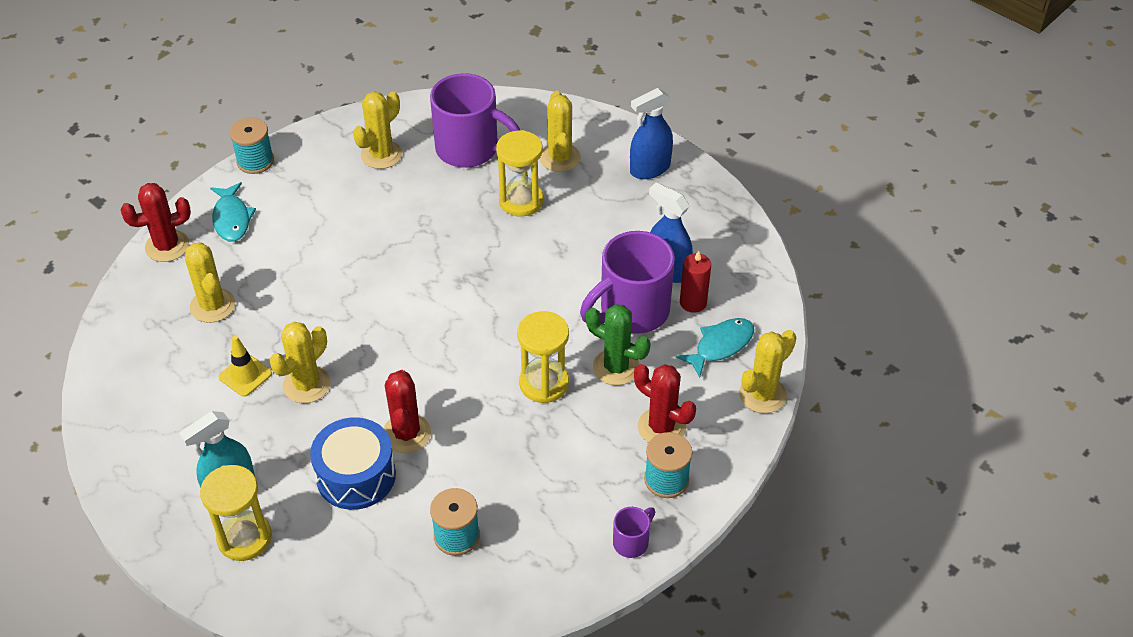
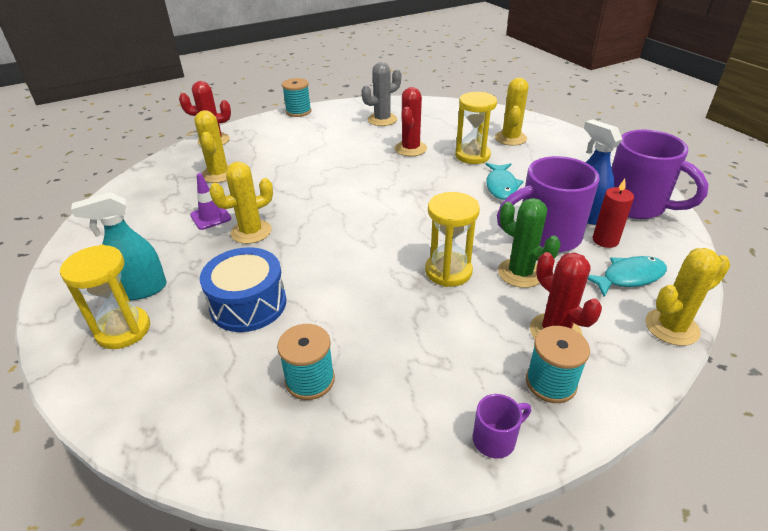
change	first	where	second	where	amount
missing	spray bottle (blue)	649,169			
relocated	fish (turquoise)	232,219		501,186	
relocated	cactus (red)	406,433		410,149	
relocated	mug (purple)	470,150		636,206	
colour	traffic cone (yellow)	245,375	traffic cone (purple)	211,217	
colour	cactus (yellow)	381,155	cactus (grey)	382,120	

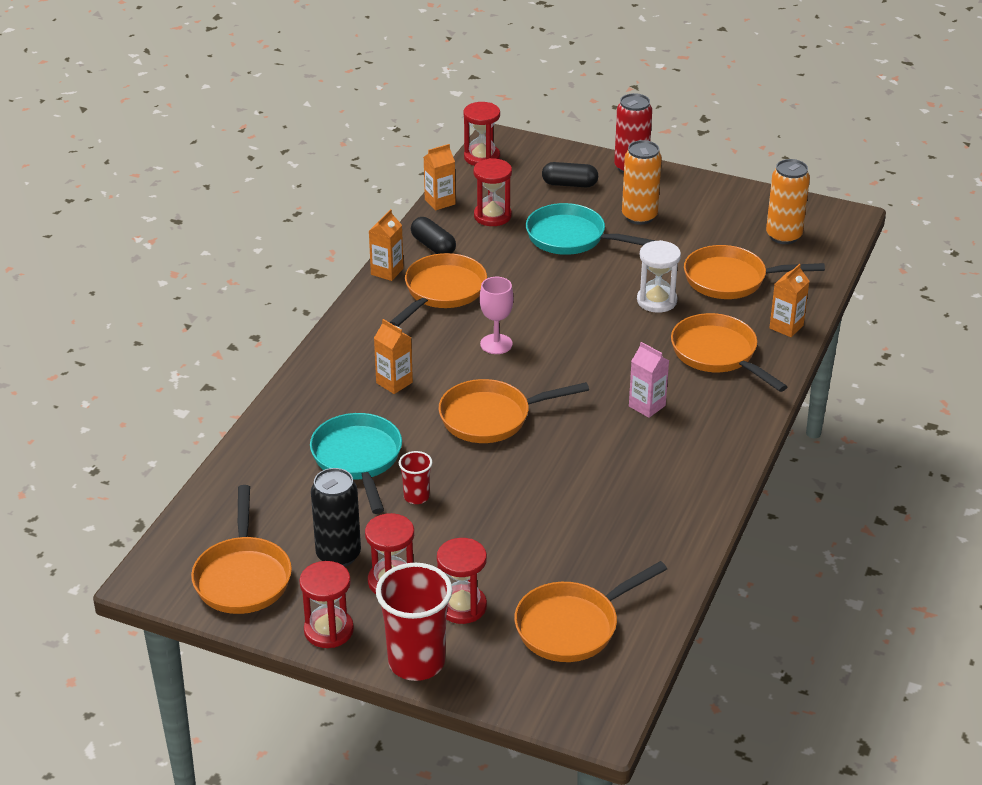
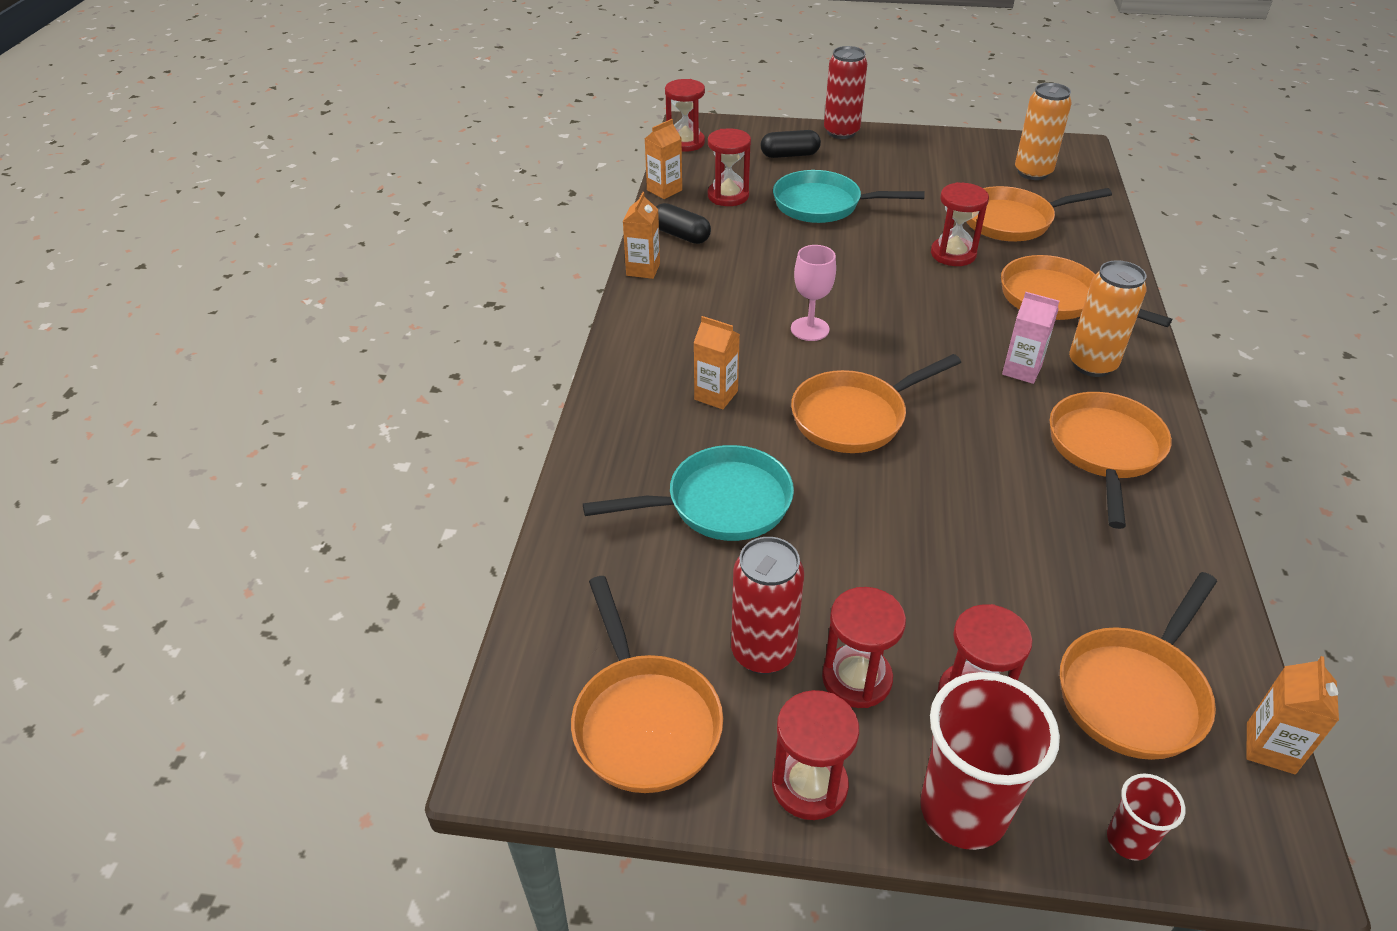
change	first	where	second	where	amount
relocated	pan (orange)	442,291		1104,450	
relocated	cup (red)	416,497		1129,840	
relocated	can (orange)	639,216		1092,364	
relocated	carton (orange)	786,327		1270,748	
colour	can (black)	338,555	can (red)	763,653	
colour	hourglass (white)	656,301	hourglass (red)	953,254	
spun	pan (turquoise)	358,459		720,503	105 degrees clockwise

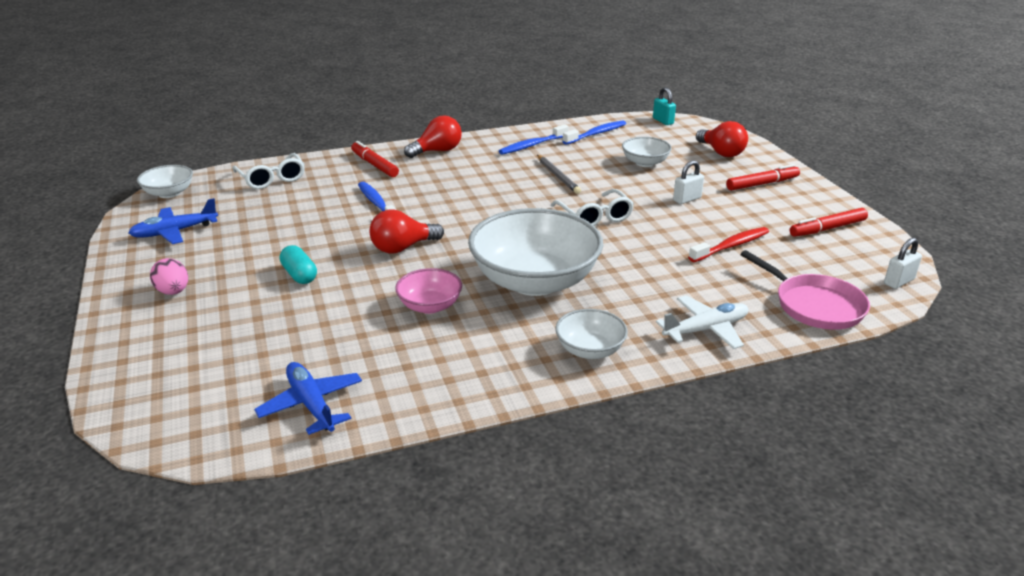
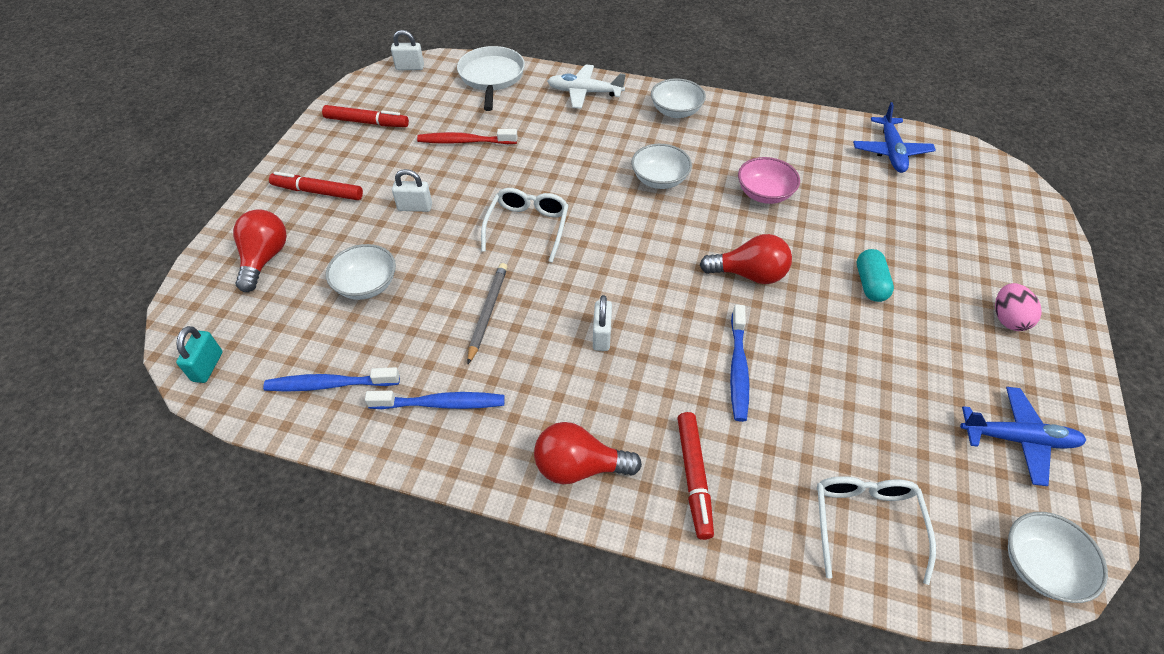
change	first	where	second	where	amount
appeared			padlock (white)	601,336	
colour	pan (pink)	814,305	pan (white)	491,77	
size	bowl (white)	534,281		659,180	x0.48

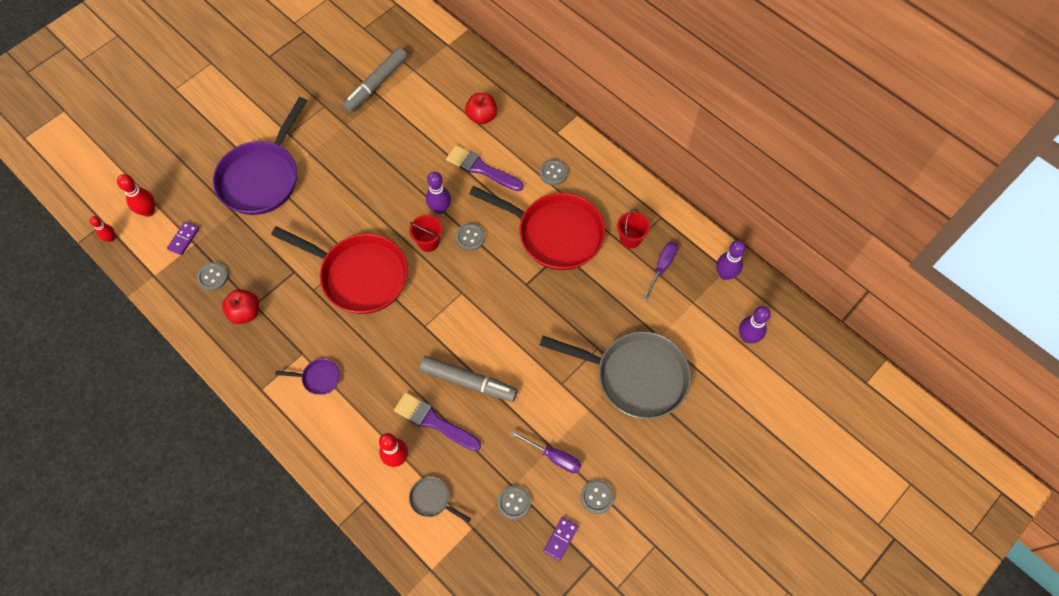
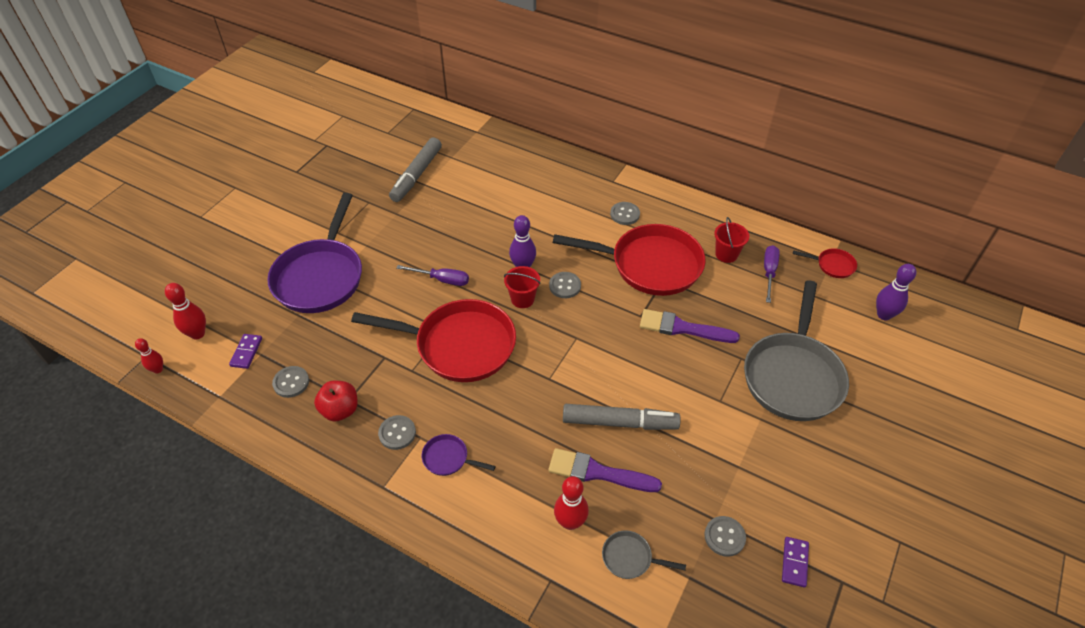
change	first	where	second	where	amount
missing	apple (red)	482,116			
relocated	brush (purple)	481,168		682,328	
relocated	screwdriver (purple)	554,457		442,280	
relocated	button (grey)	597,497		397,433	
exchanged	bowling pin (purple)	725,274	pan (red)	832,265	
spun	pan (purple)	319,378		448,458	150 degrees counterclockwise
spun	pan (grey)	635,376		793,376	105 degrees clockwise

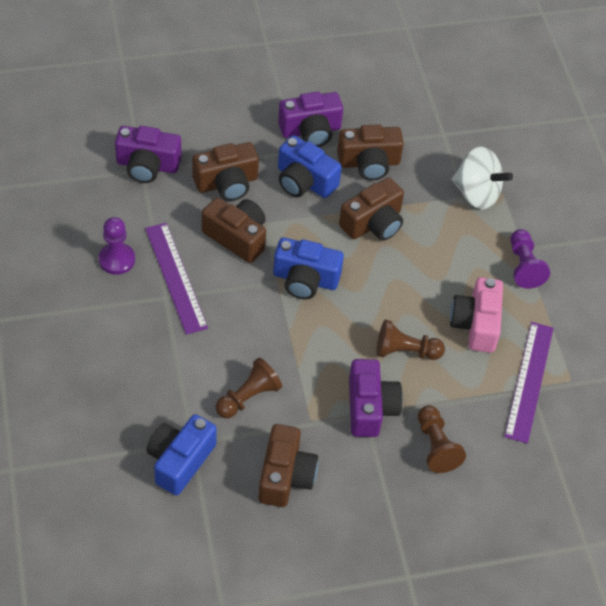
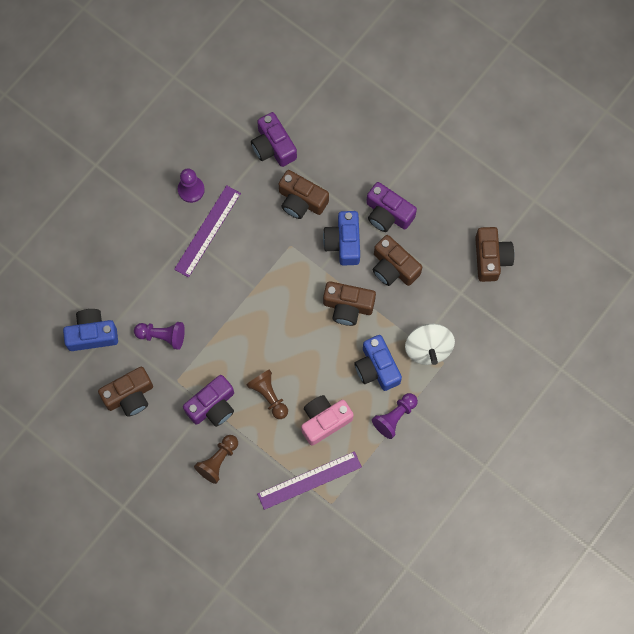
change	first	where	second	where	amount
relocated	camera (brown)	237,237		491,258	
relocated	camera (blue)	305,279		377,368	
colour	pawn (brown)	248,397	pawn (purple)	162,336	

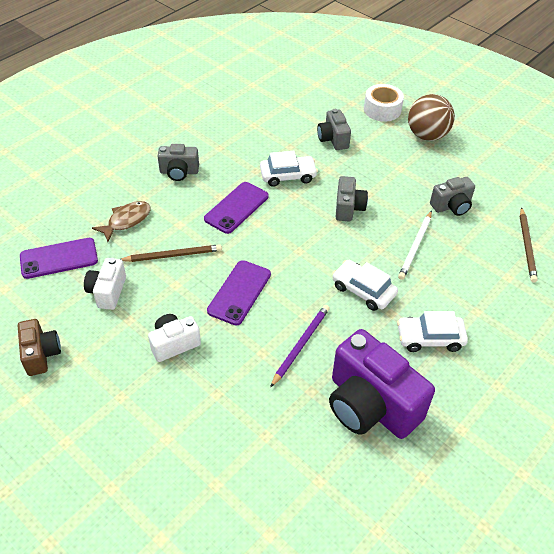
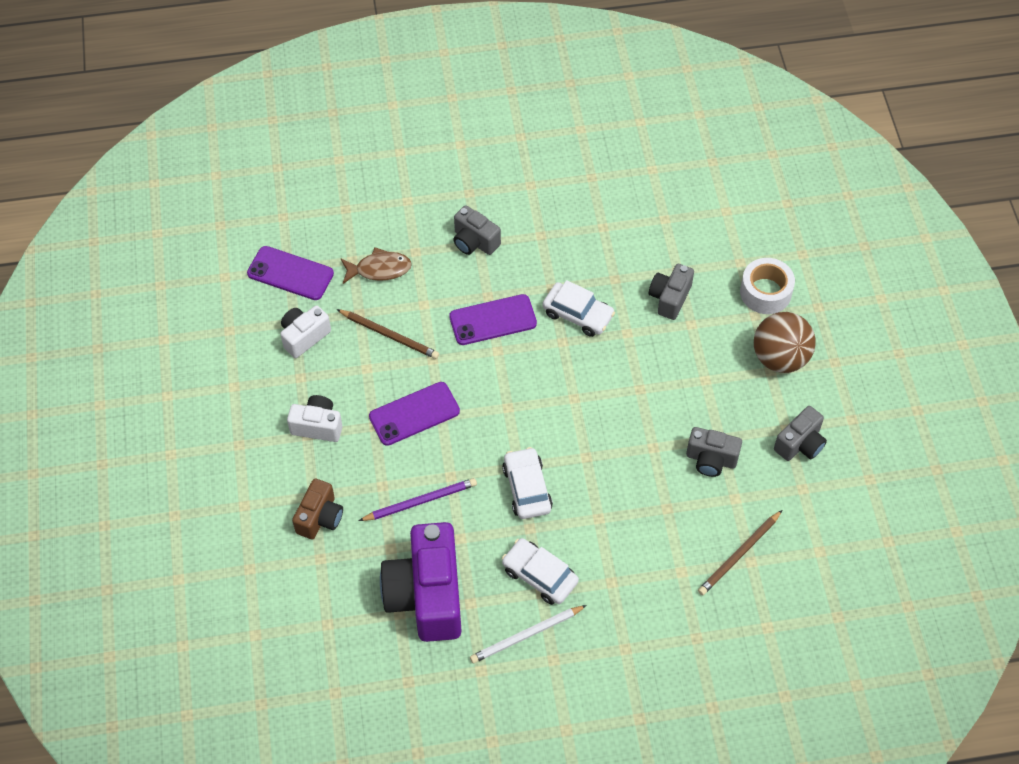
change	first	where	second	where	amount
relocated	camera (brown)	41,354		320,517	
relocated	camera (grey)	348,208		800,444	
relocated	pencil (white)	415,246		527,635	

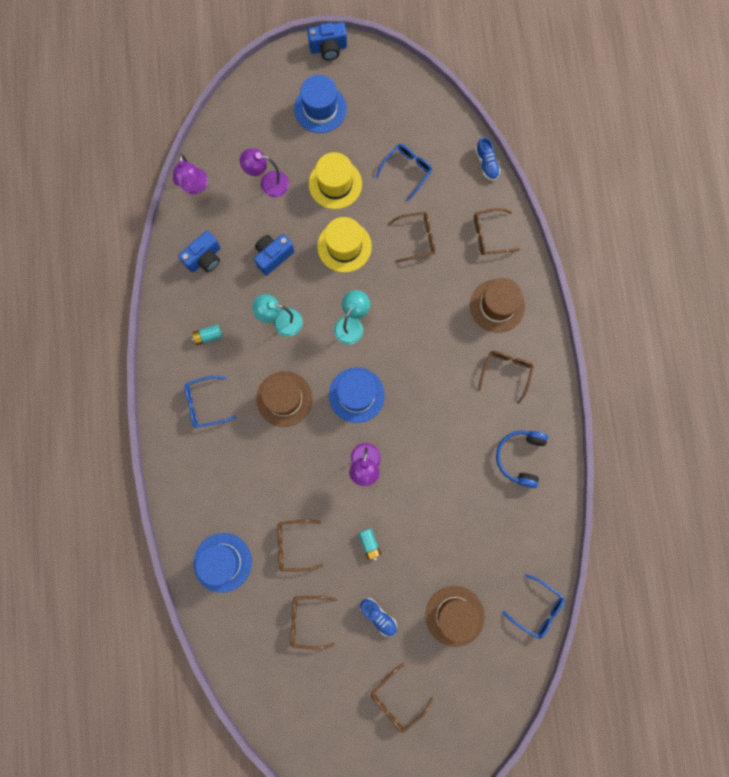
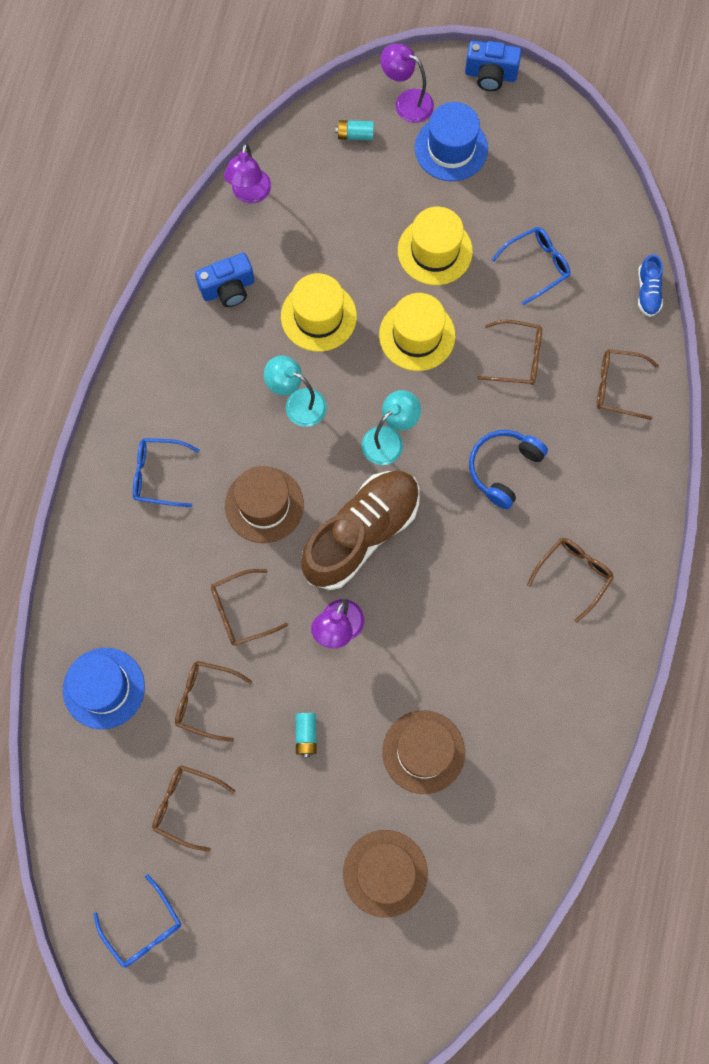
change	first	where	second	where	amount
missing	shoe (blue)	378,616			
relocated	battery (turquoise)	208,336		355,135	
relocated	lamp (purple)	268,183		406,102	
relocated	glasses (brown)	396,700		241,611	
relocated	hat (brown)	497,305		423,752	
relocated	headphones (blue)	520,457		503,468	
relocated	glasses (blue)	537,609		143,928	
exchanged	camera (blue)	273,256	hat (yellow)	318,316	
exchanged	hat (blue)	356,395	shoe (brown)	361,533	

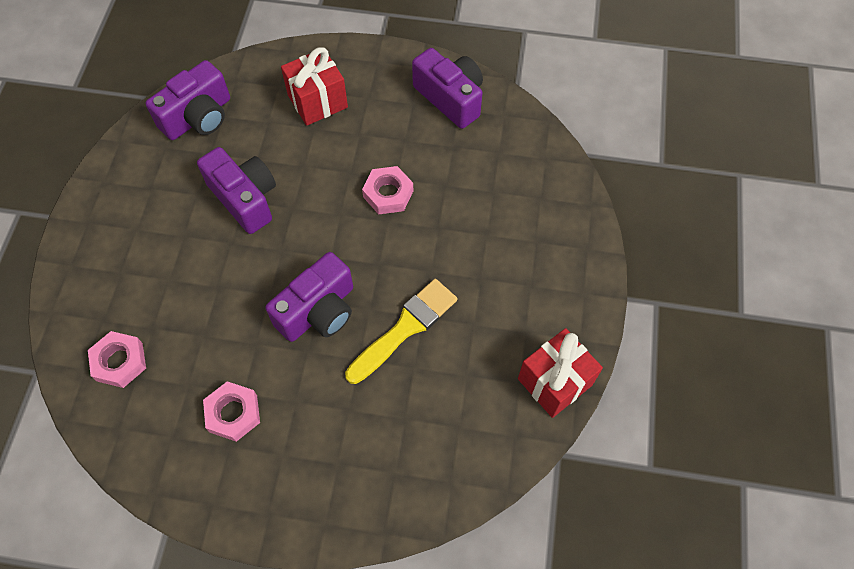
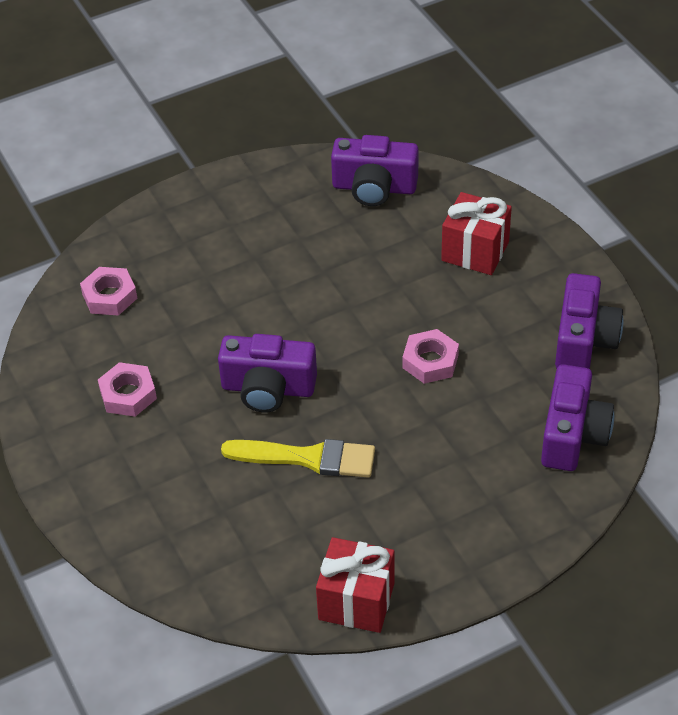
change	first	where	second	where	amount
relocated	camera (purple)	245,198		572,435	

